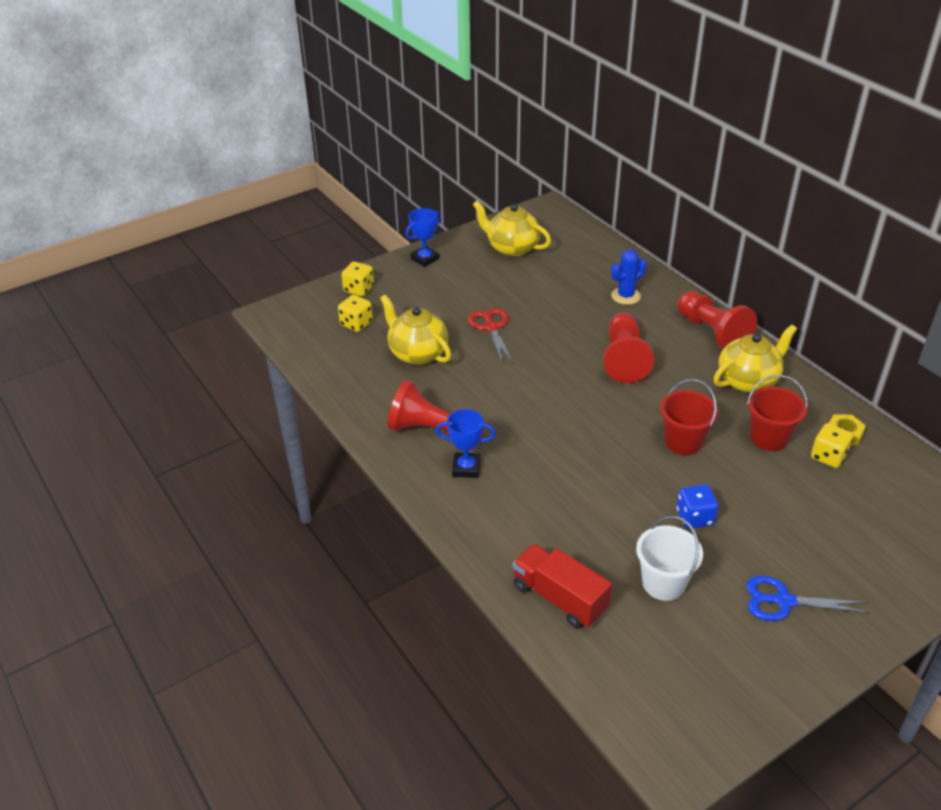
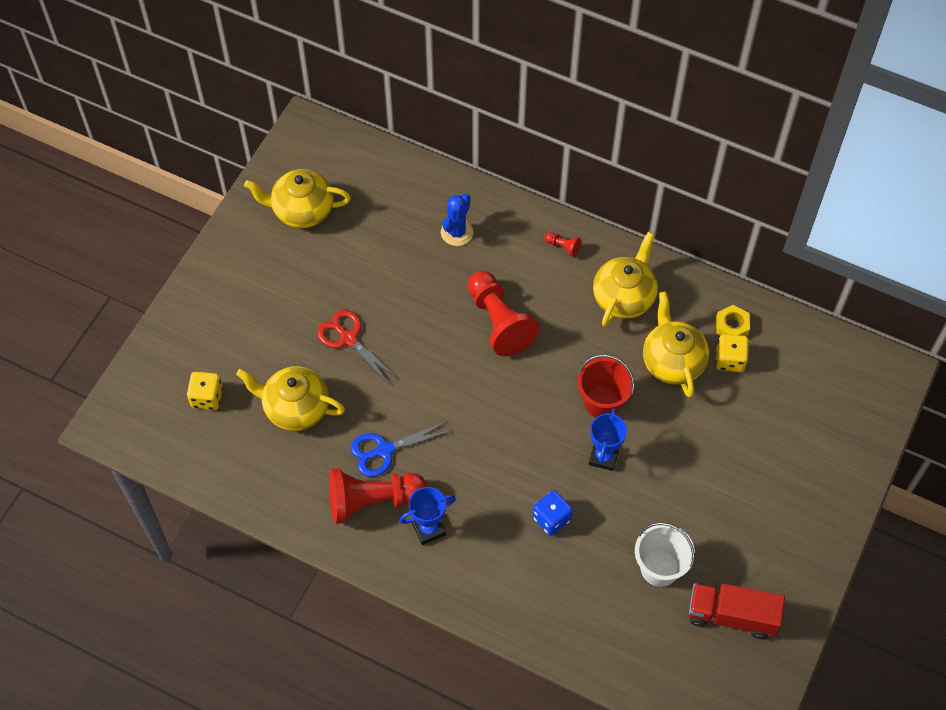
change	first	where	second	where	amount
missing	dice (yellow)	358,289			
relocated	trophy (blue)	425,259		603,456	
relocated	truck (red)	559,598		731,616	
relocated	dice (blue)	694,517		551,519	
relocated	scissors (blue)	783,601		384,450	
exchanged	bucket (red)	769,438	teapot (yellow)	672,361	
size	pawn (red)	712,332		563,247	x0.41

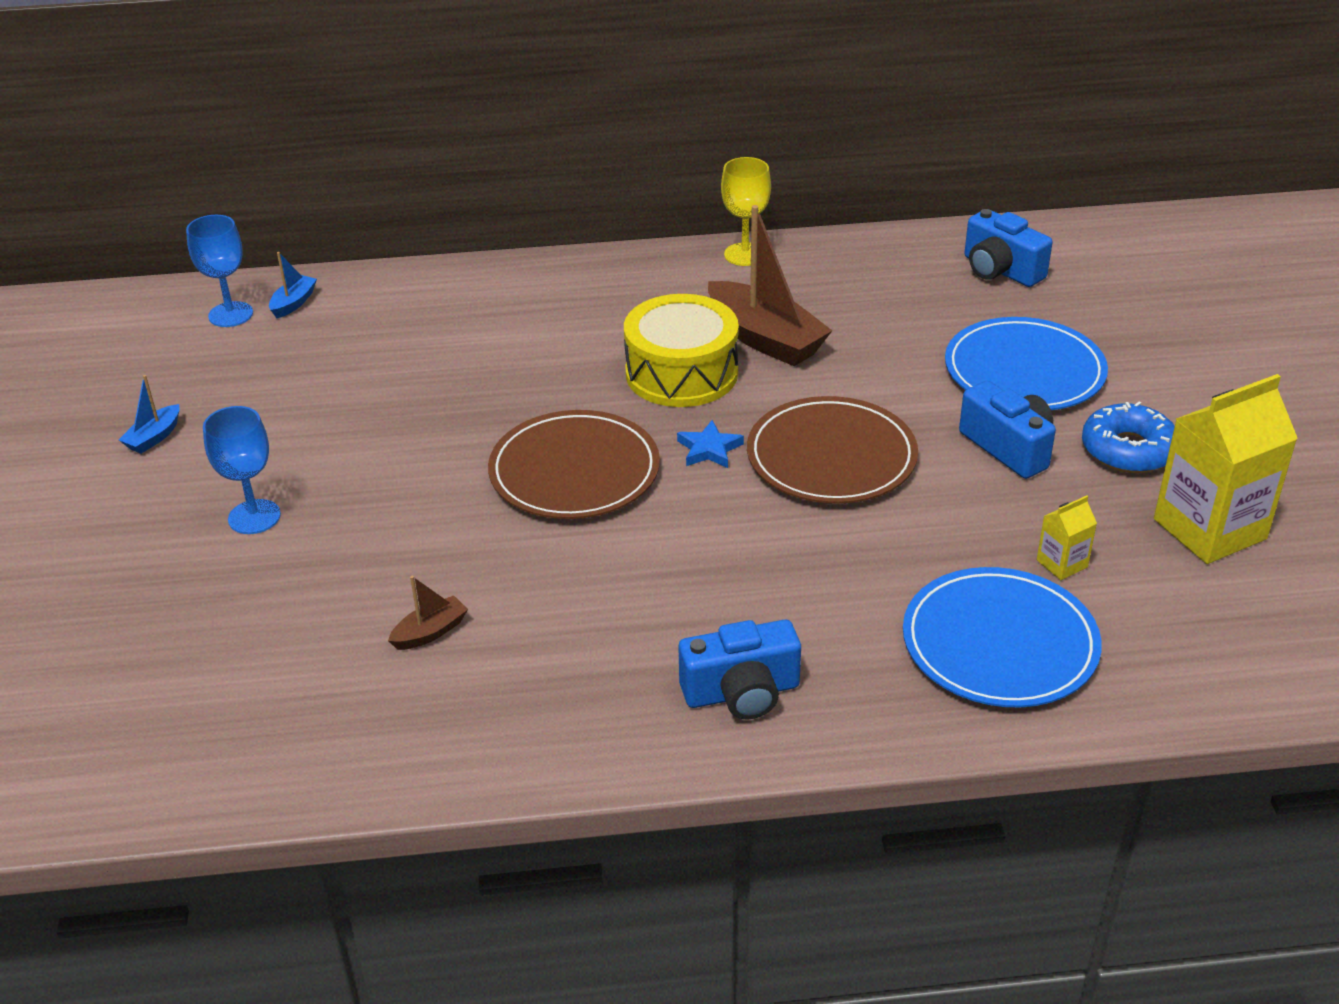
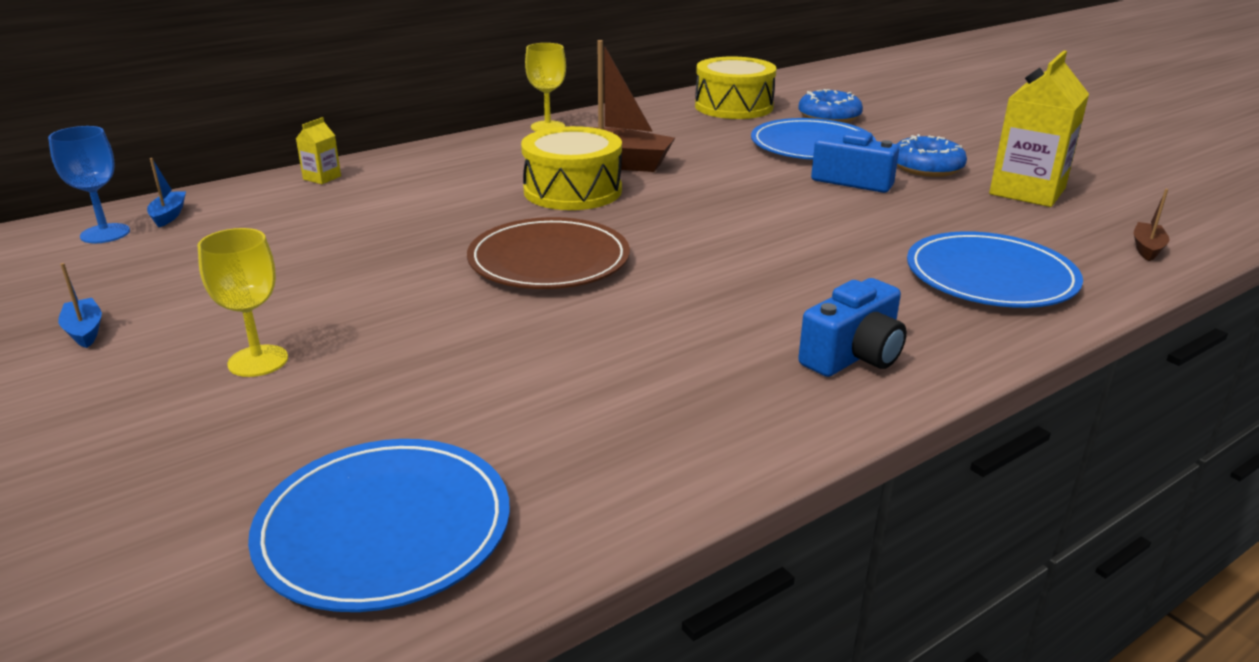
change	first	where	second	where	amount
missing	star (blue)	709,449			
missing	plate (brown)	831,456			
appeared			plate (blue)	384,528	
appeared			donut (blue)	829,117	
relocated	boat (brown)	430,632		1147,248	
relocated	carton (yellow)	1062,563		322,178	
exchanged	camera (blue)	1000,270	drum (yellow)	733,107	
colour	goblet (blue)	254,517	goblet (yellow)	258,361	
spun	boat (blue)	154,437		85,331	150 degrees clockwise

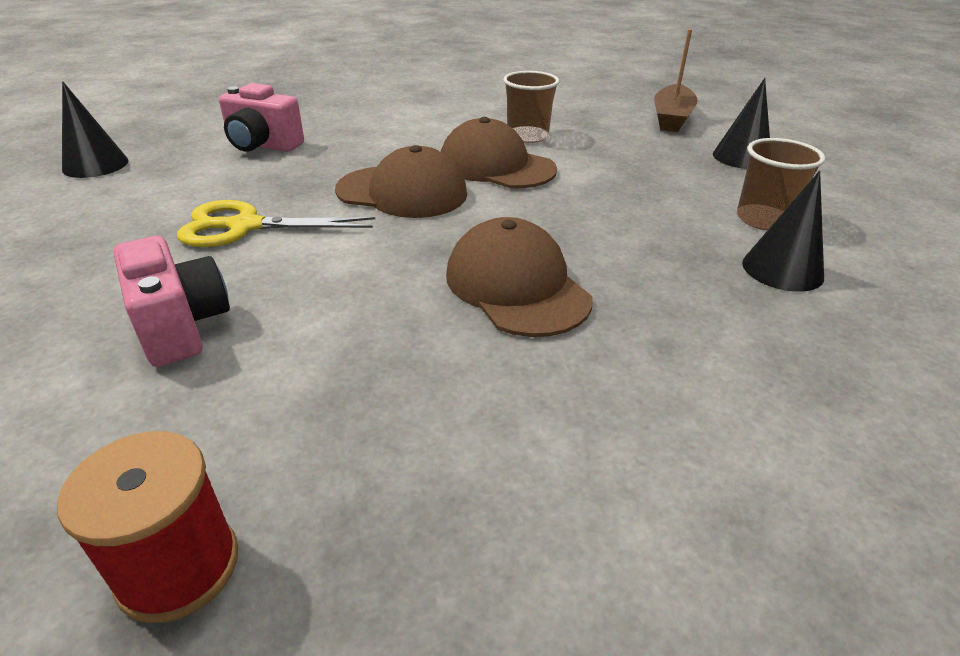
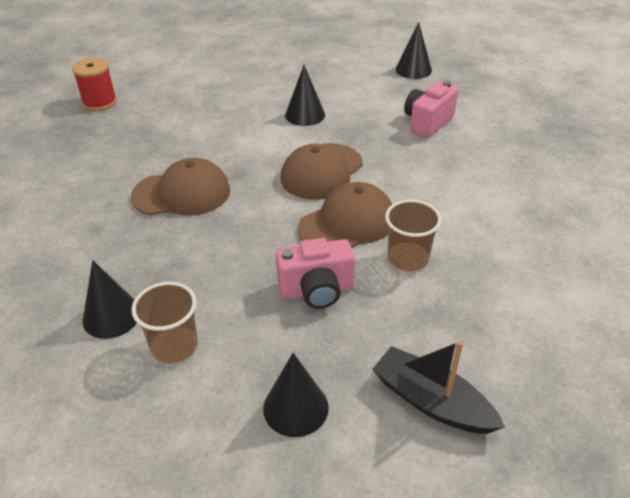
change	first	where	second	where	amount
relocated	camera (pink)	181,326		316,290	
exchanged	scissors (yellow)	245,226	cone (black)	305,115	
colour	boat (brown)	671,118	boat (black)	431,401	

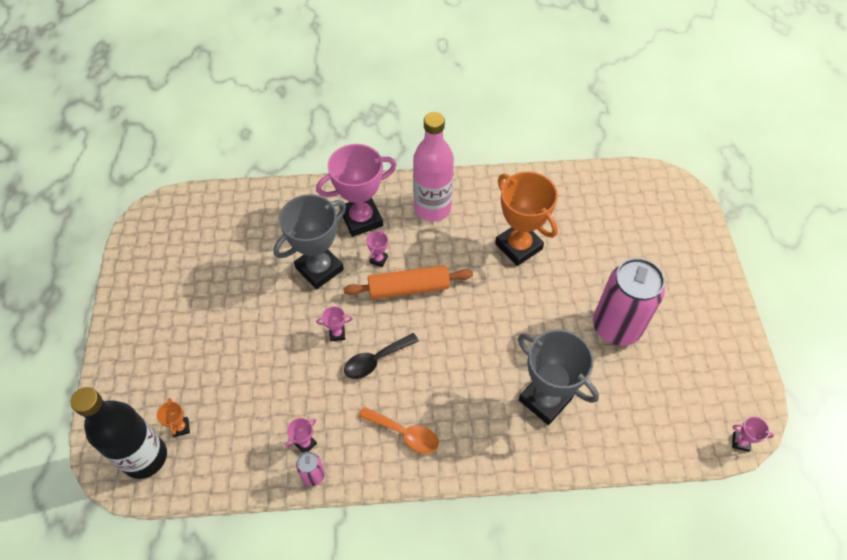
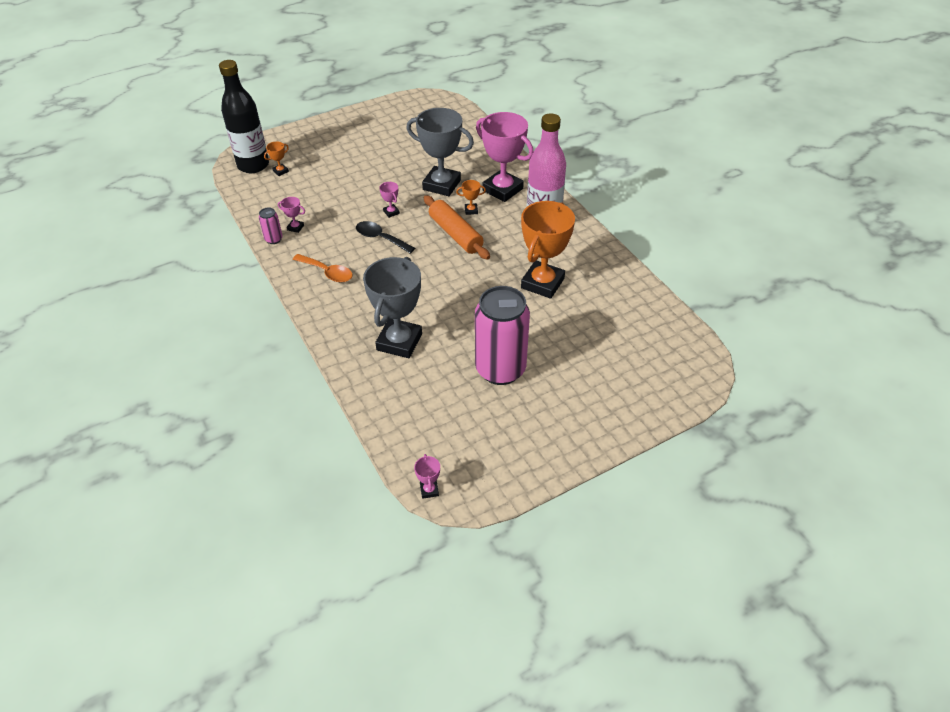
change	first	where	second	where	amount
colour	trophy (pink)	378,259	trophy (orange)	471,210	
spun	spoon (orange)	405,433		327,272	60 degrees counterclockwise

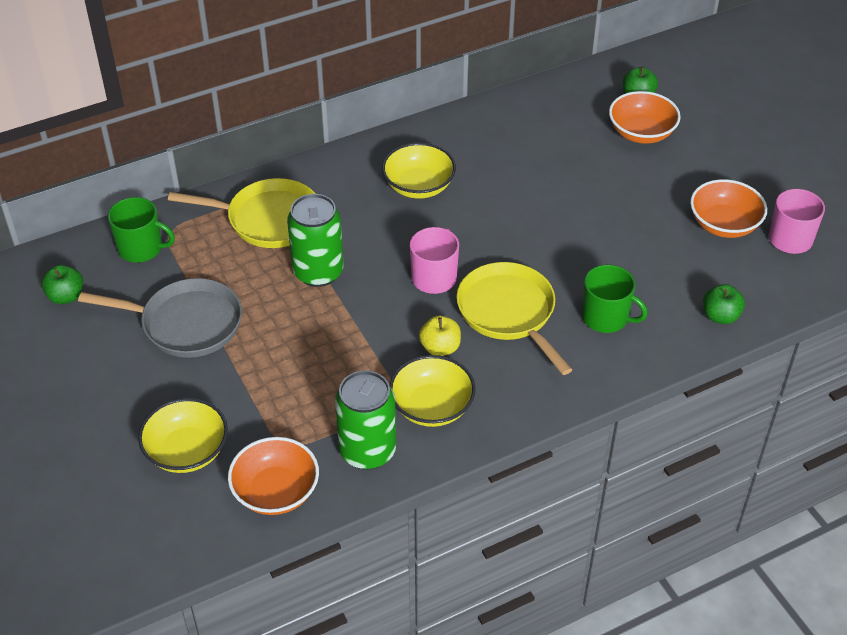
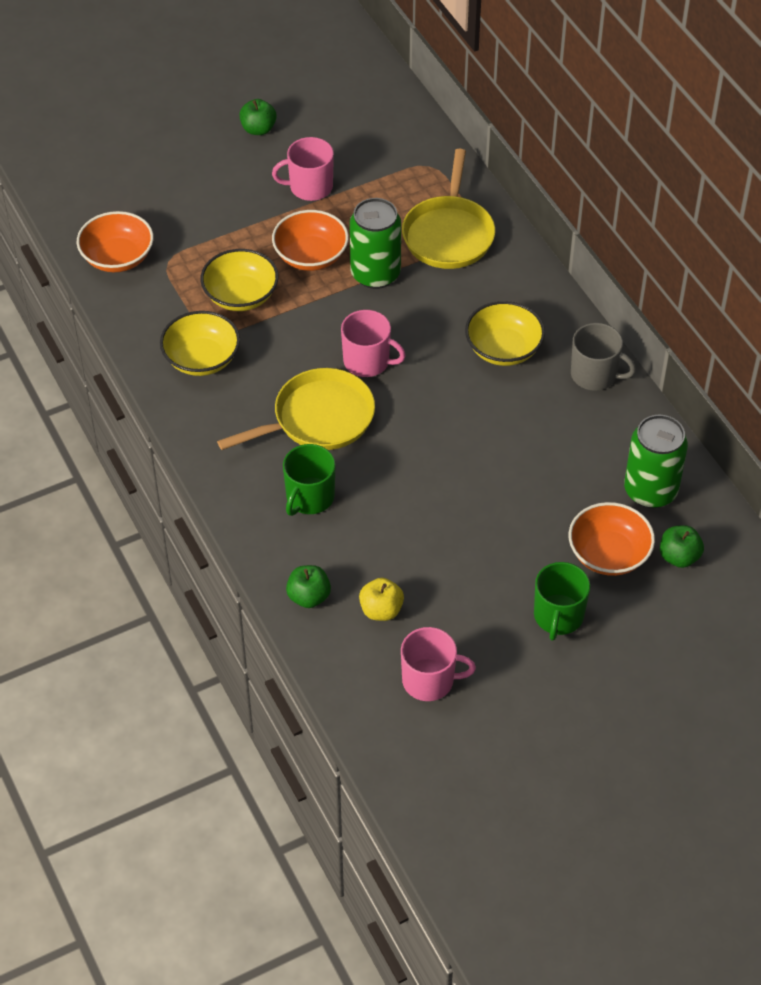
change	first	where	second	where	amount
appeared			mug (grey)	595,375	
relocated	apple (green)	66,296		258,129	
relocated	mug (green)	141,248		558,616	
relocated	bowl (yellow)	187,451		240,295	
relocated	can (green)	367,451		650,491	
relocated	apple (yellow)	440,348		381,610	
relocated	bowl (orange)	724,224		311,256	
exchanged	pan (grey)	186,324	mug (pink)	310,187	

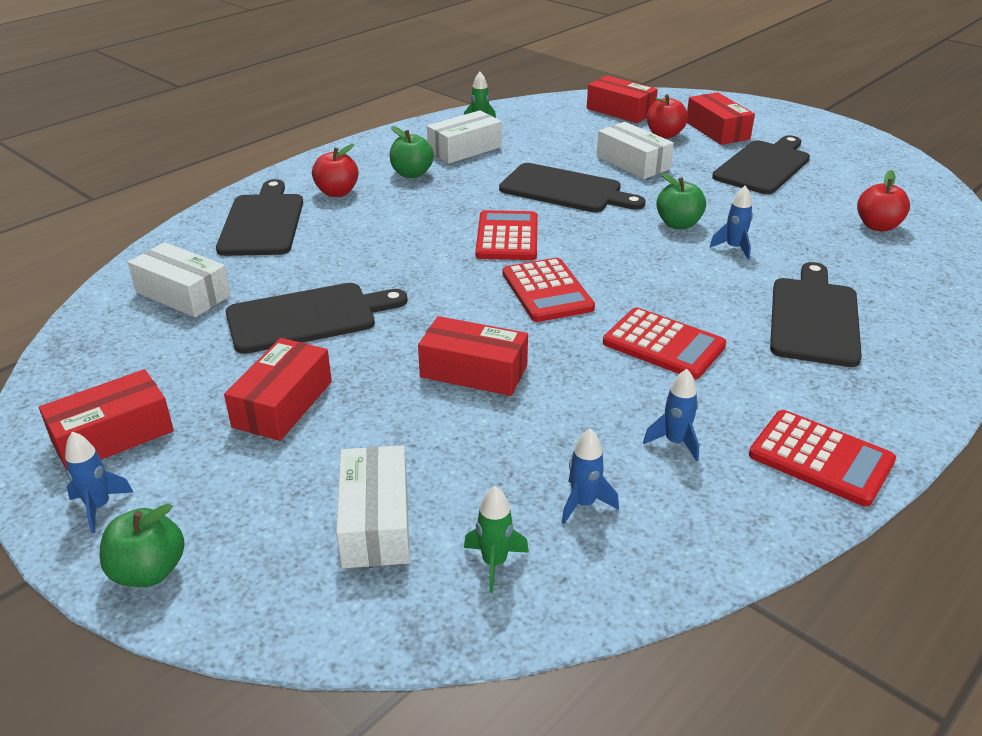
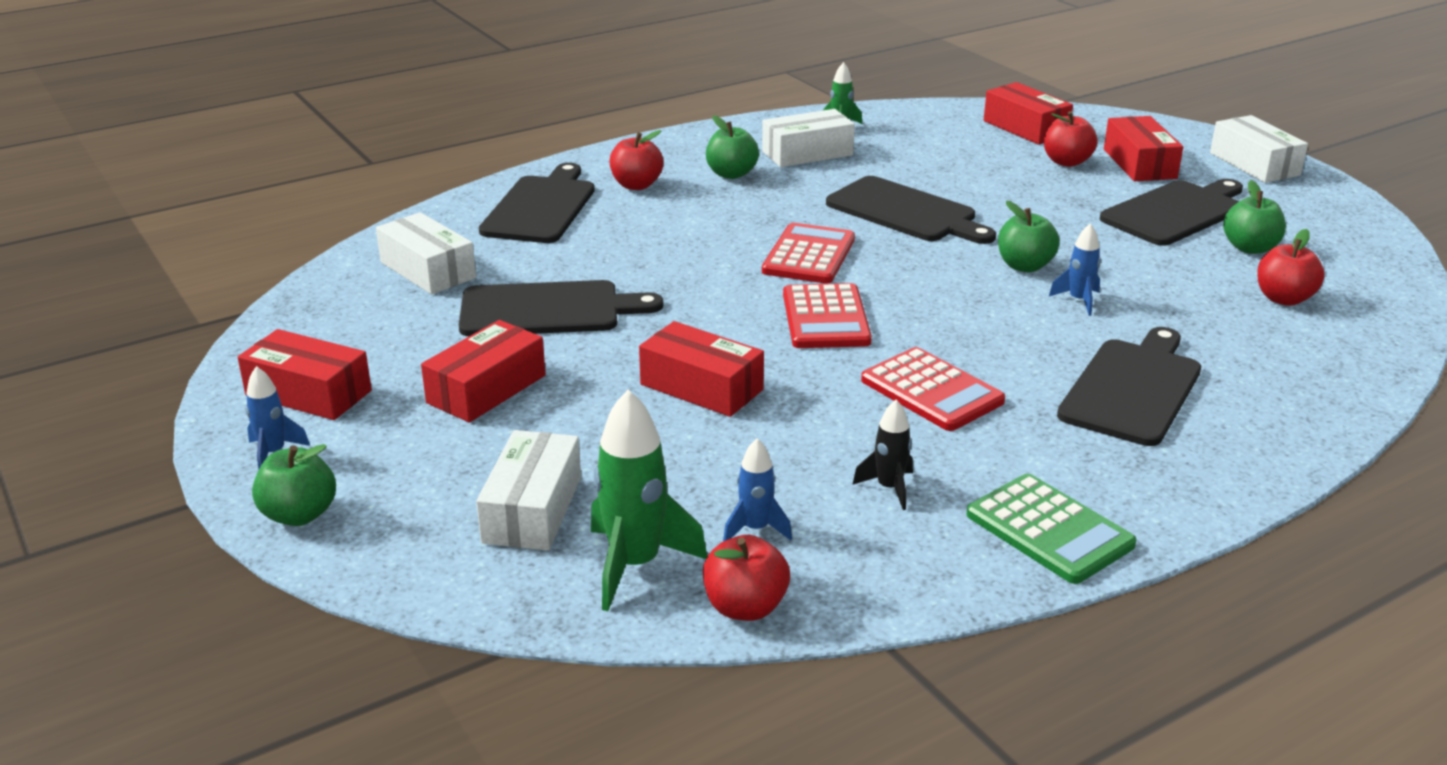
change	first	where	second	where	amount
appeared			apple (red)	745,607	
appeared			apple (green)	1250,248	
relocated	box (white)	632,163		1254,164	
colour	rocket (blue)	675,442	rocket (black)	889,488	
colour	calculator (red)	820,458	calculator (green)	1049,530	
spun	box (red)	112,436		309,393	45 degrees clockwise
size	rocket (green)	494,563		635,565	x1.82

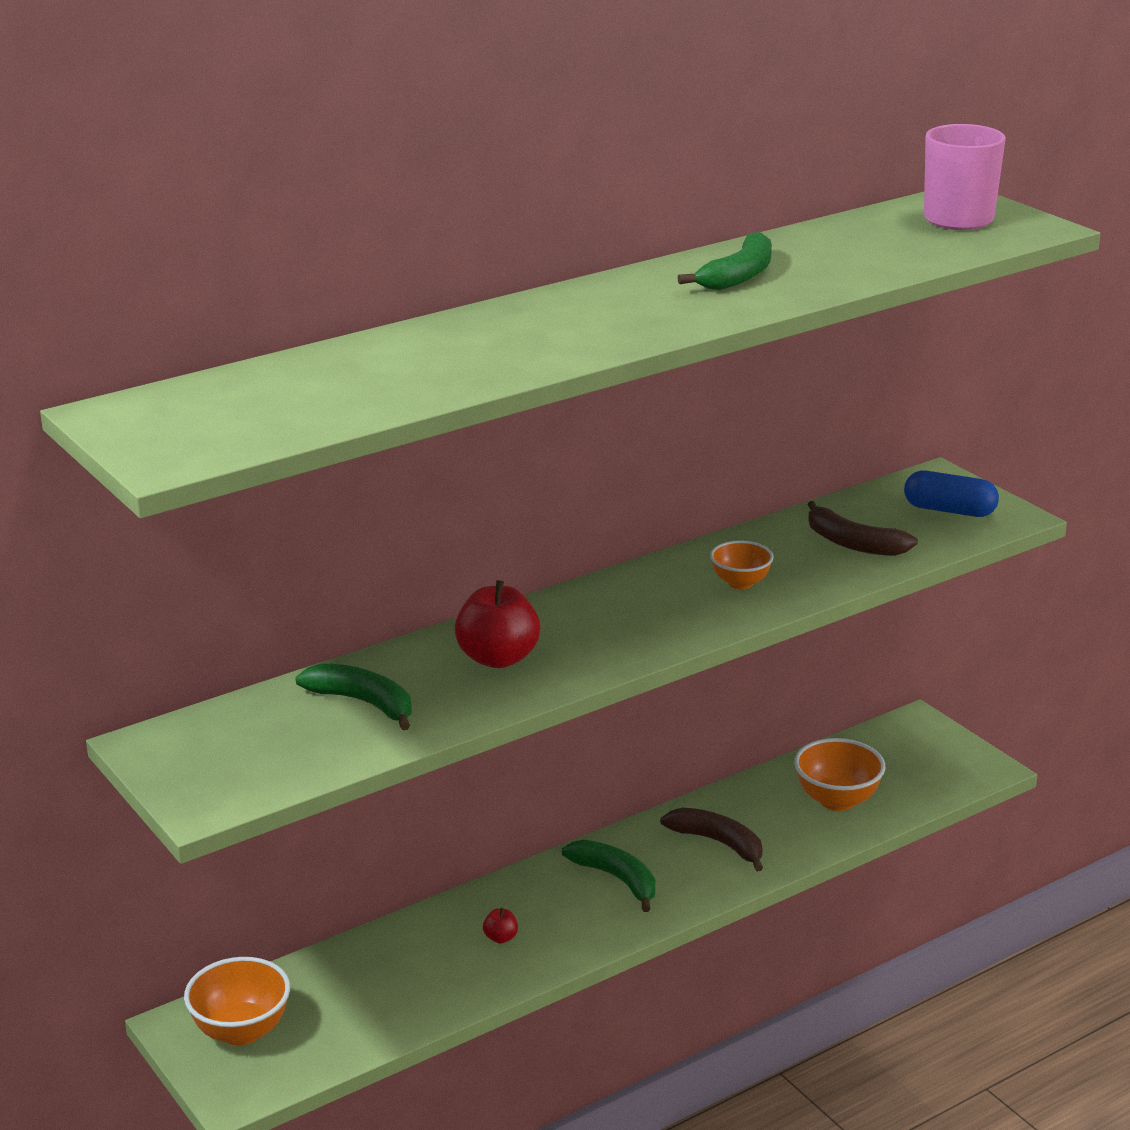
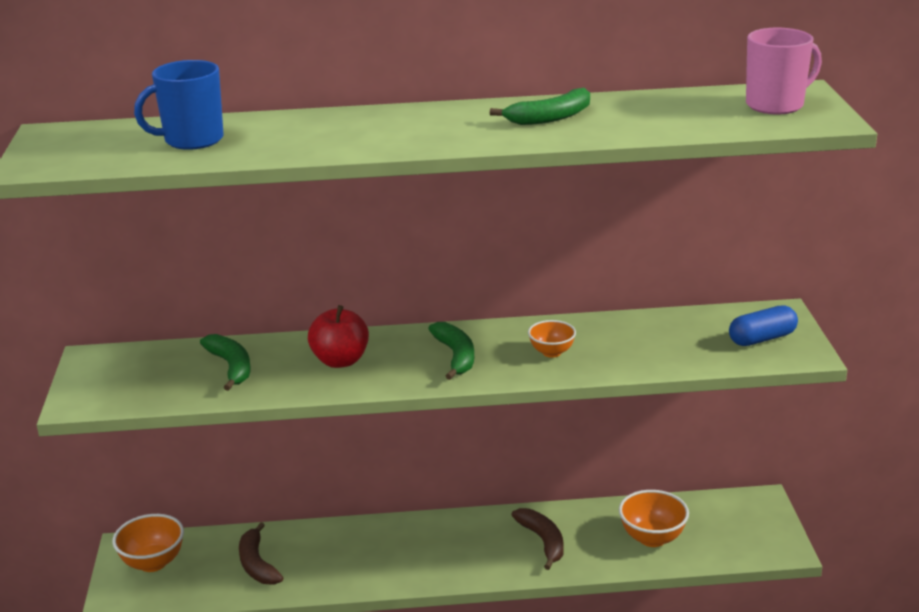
change	first	where	second	where	amount
missing	apple (red)	501,938			
appeared			mug (blue)	192,140	
relocated	banana (green)	617,879		456,356	
relocated	banana (brown)	853,543		257,564	
spun	capsule (blue)	949,510		762,338	75 degrees counterclockwise

